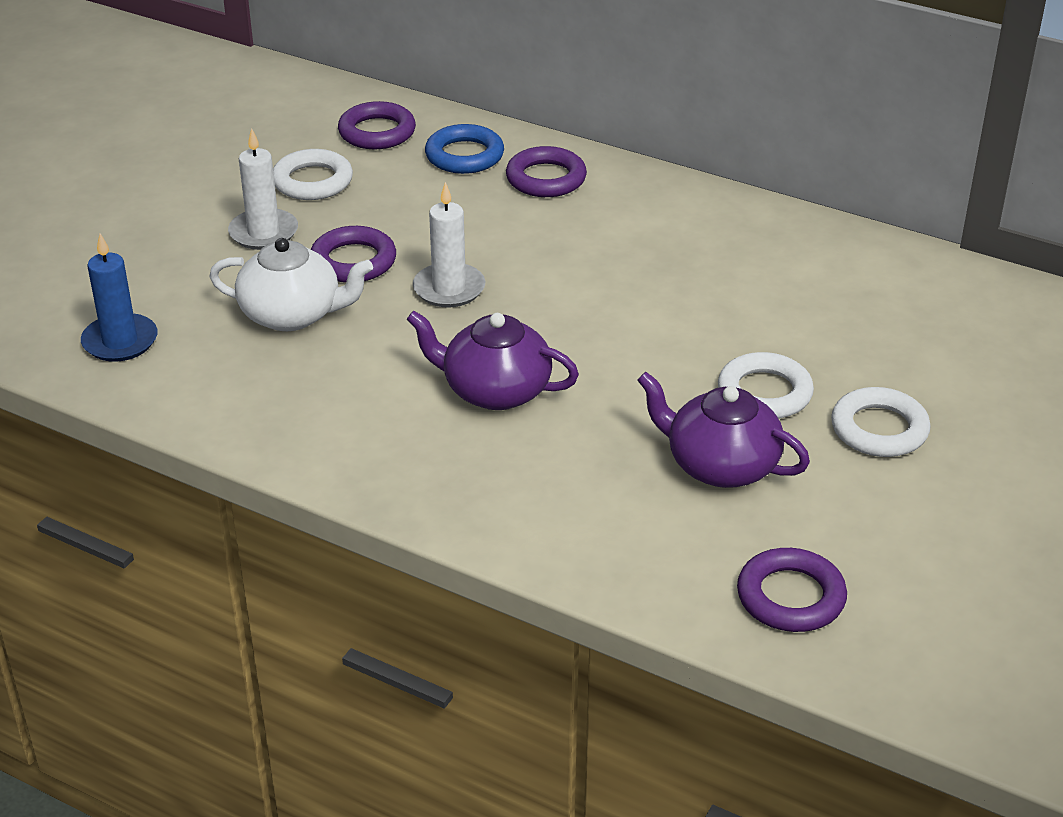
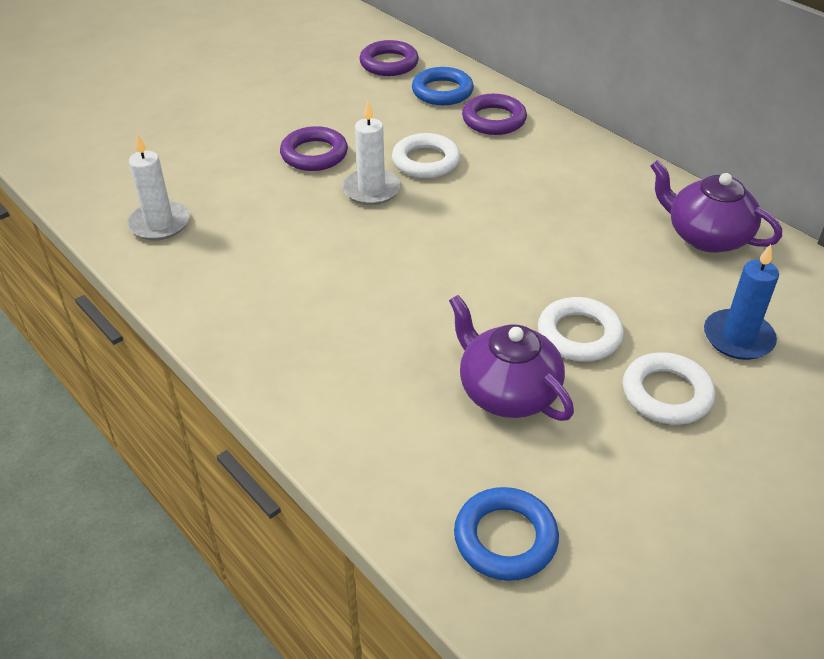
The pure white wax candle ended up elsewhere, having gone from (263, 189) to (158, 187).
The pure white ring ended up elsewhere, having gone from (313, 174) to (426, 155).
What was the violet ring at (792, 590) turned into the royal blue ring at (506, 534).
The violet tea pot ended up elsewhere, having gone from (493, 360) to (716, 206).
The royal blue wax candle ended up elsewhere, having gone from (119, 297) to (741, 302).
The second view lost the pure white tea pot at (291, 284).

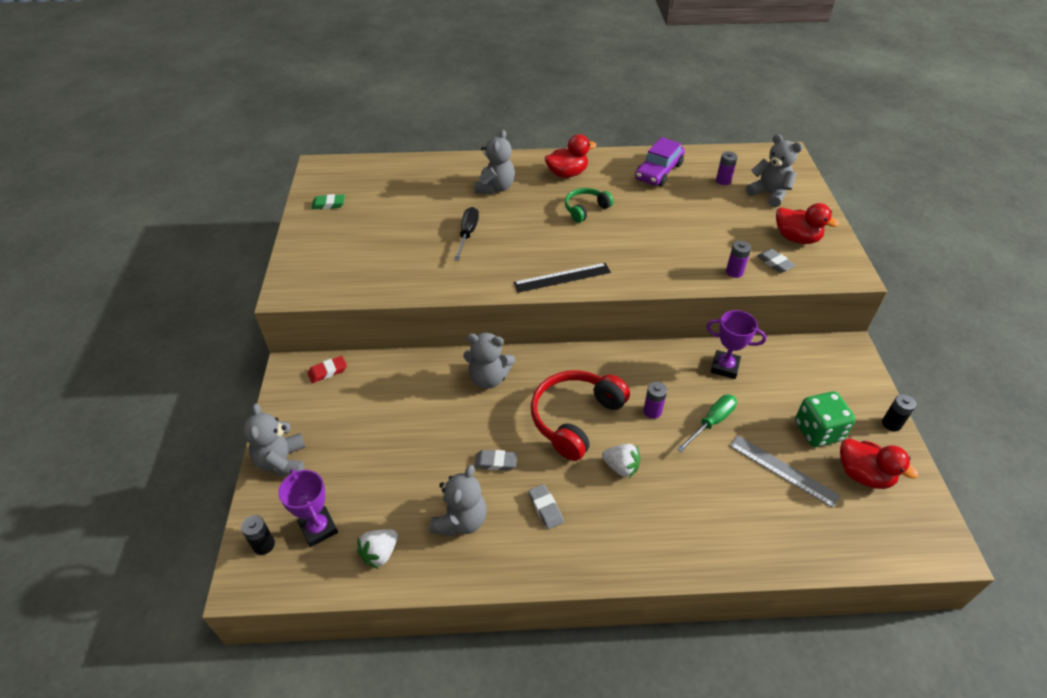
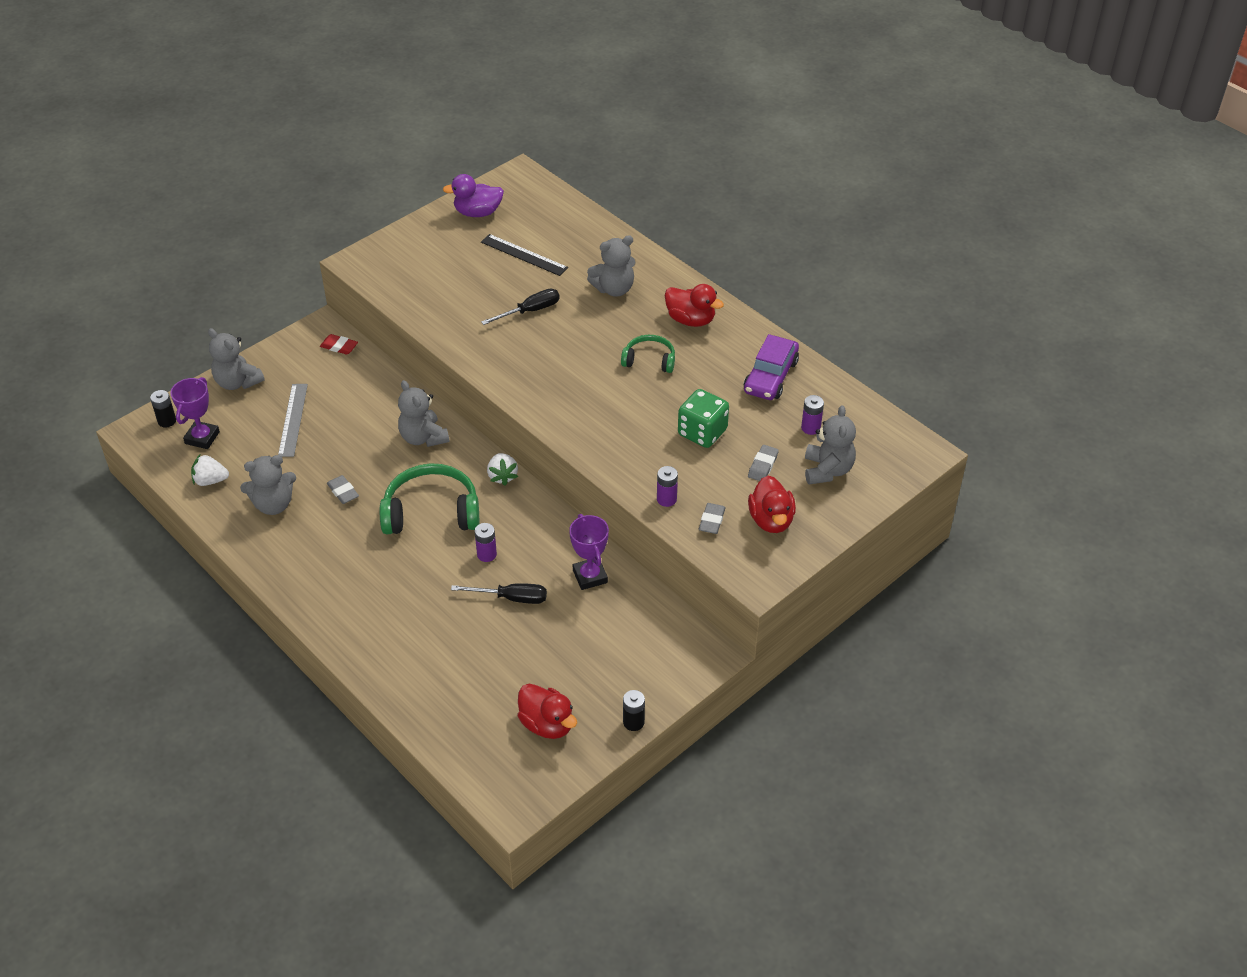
The grey teddy bear at (274, 439) ended up facing another way, 90 degrees counterclockwise from before.
The grey straightedge ended up elsewhere, having gone from (785, 471) to (293, 420).
What was the red over-ear headphones at (580, 415) turned into the emerald over-ear headphones at (429, 498).
Where the emerald pencil eraser stood at (328, 201), the violet rubber duck came to stand at (473, 195).
What was the emerald screwdriver at (707, 423) turned into the jet-black screwdriver at (499, 593).
The jet-black straightedge ended up elsewhere, having gone from (562, 278) to (524, 255).
The pure white berry ended up elsewhere, having gone from (621, 461) to (502, 469).
The red rubber duck at (879, 463) ended up facing another way, 45 degrees counterclockwise from before.
The emerald game die ended up elsewhere, having gone from (825, 419) to (703, 418).
The violet car at (660, 161) ended up facing another way, 60 degrees counterclockwise from before.
The grey pencil eraser ended up elsewhere, having gone from (546, 506) to (763, 463).

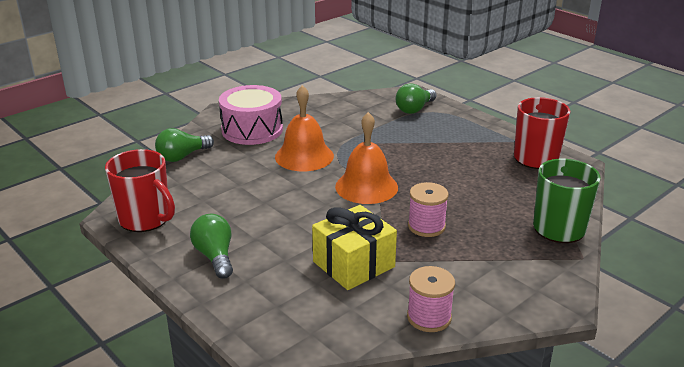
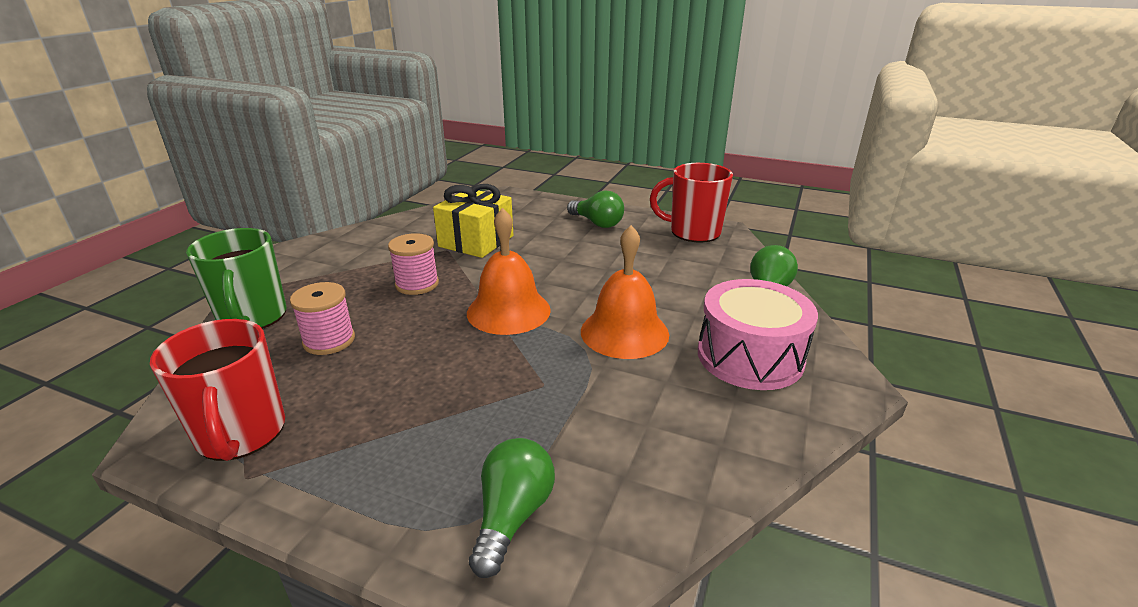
The rosy spool ended up elsewhere, having gone from (431, 299) to (322, 318).

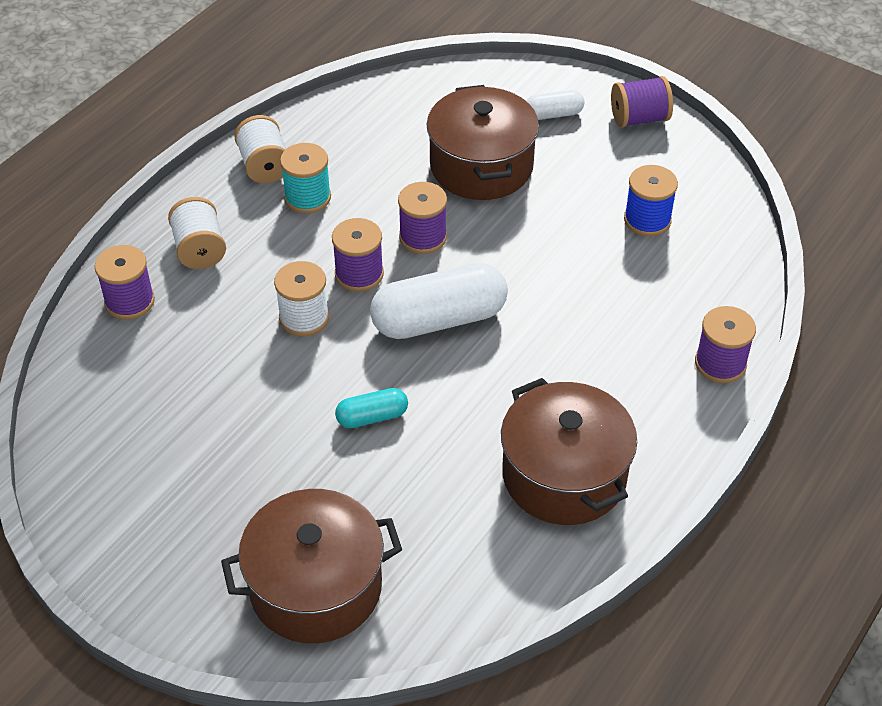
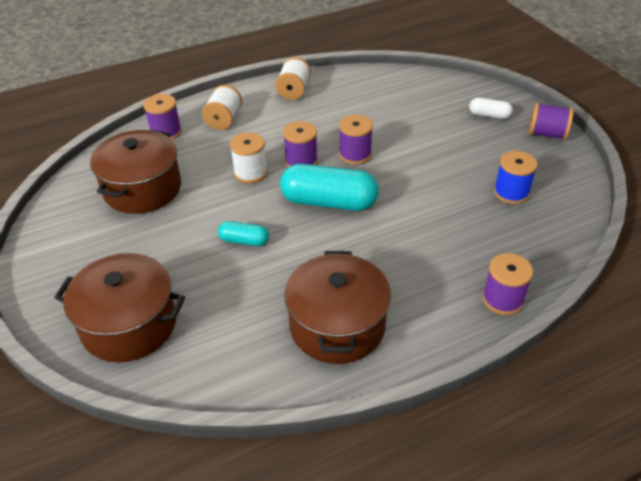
The dark brown pot ended up elsewhere, having gone from (483, 142) to (135, 172).
What was the pure white capsule at (439, 301) turned into the teal capsule at (329, 187).
The second view lost the teal spool at (305, 178).

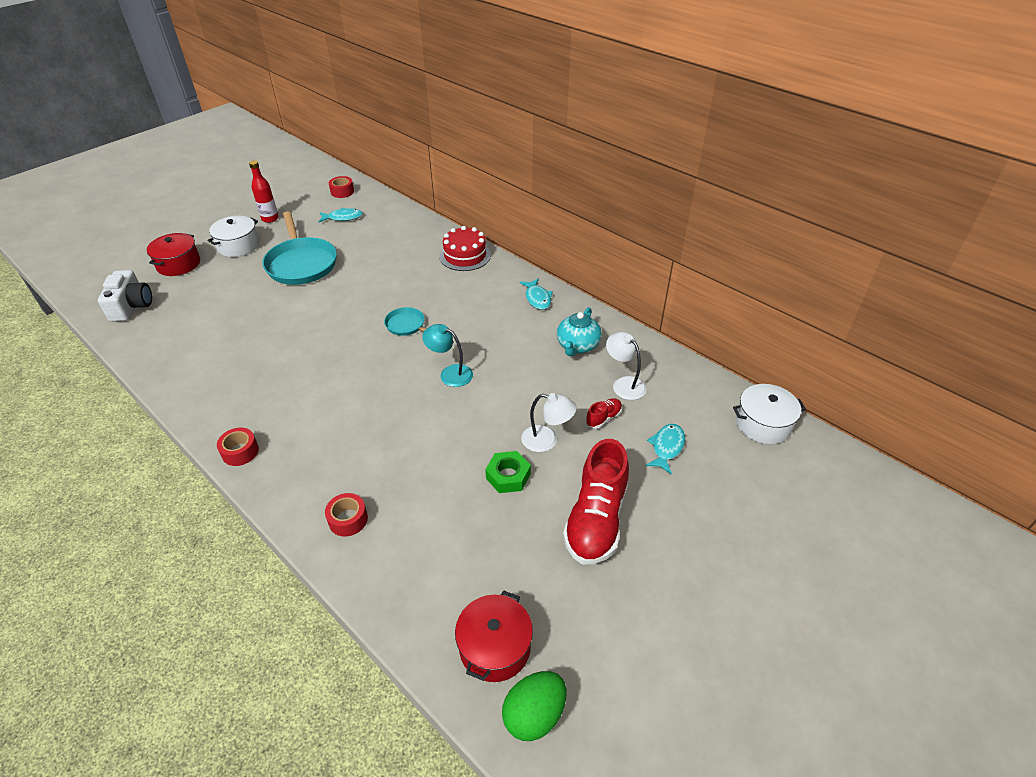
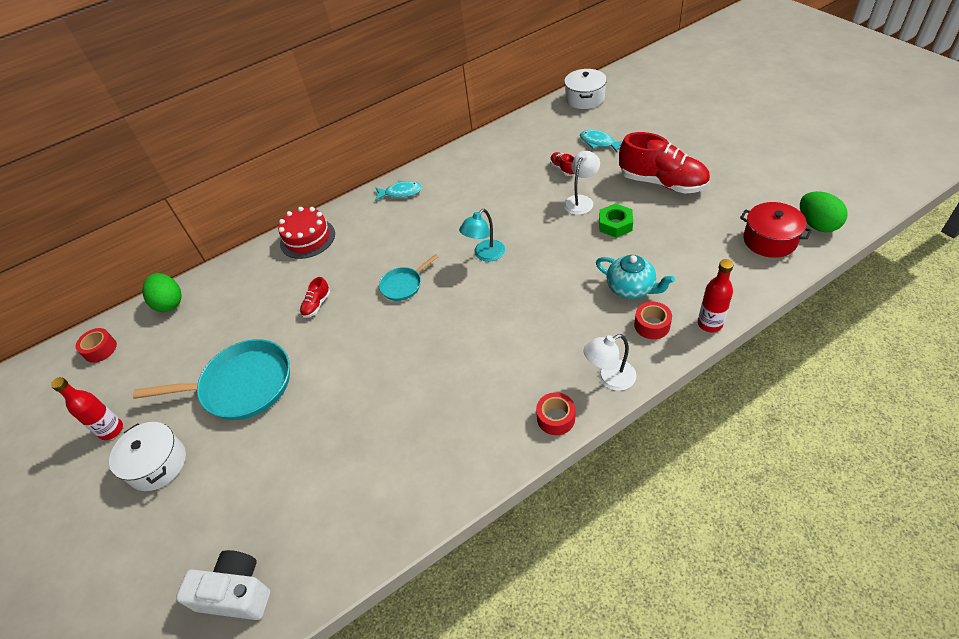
The second view gained the emerald toy egg at (162, 292).
The second view gained the red lace-up shoe at (315, 297).
The pure white reading lamp ended up elsewhere, having gone from (626, 366) to (610, 362).
The teal tea pot ended up elsewhere, having gone from (579, 332) to (635, 277).
The second view gained the red bottle at (715, 295).
The second view lost the red pot at (173, 254).
The second view lost the teal fish figure at (341, 215).

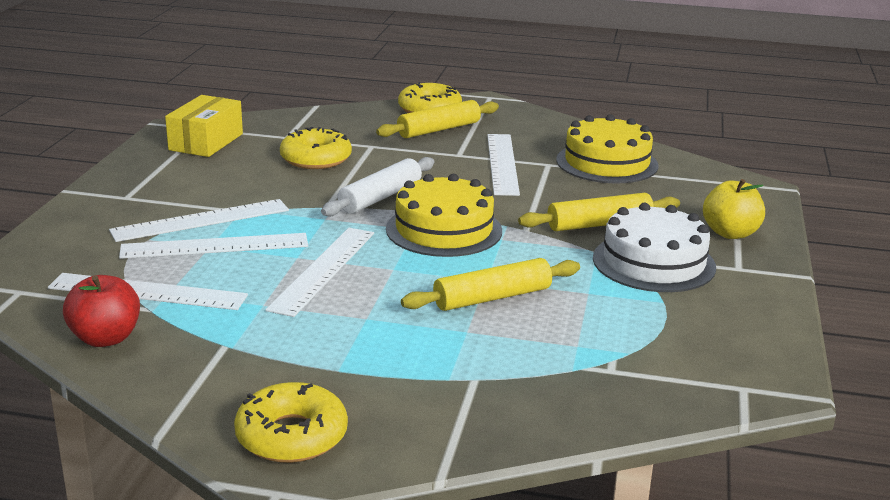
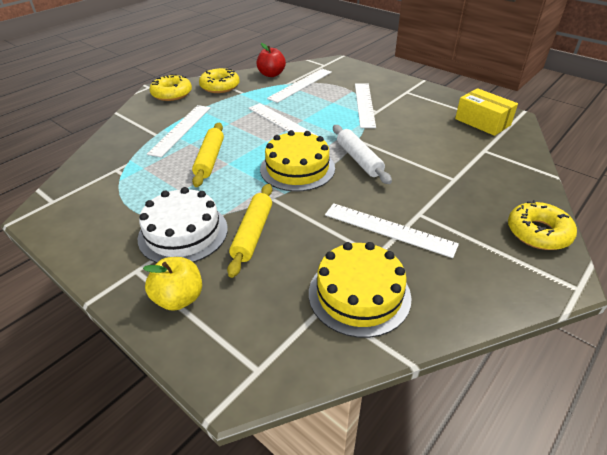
The pure white straightedge ended up elsewhere, having gone from (213, 246) to (179, 131).
The bright yellow donut ended up elsewhere, having gone from (316, 148) to (219, 80).
The second view lost the bright yellow rolling pin at (437, 119).

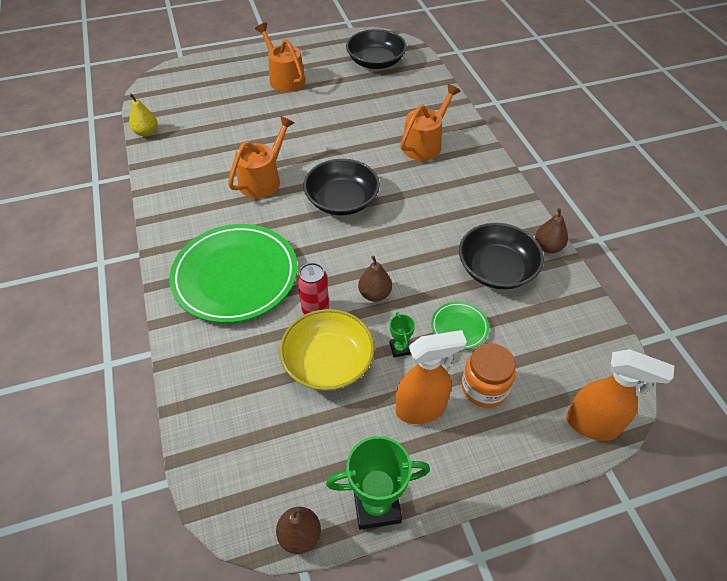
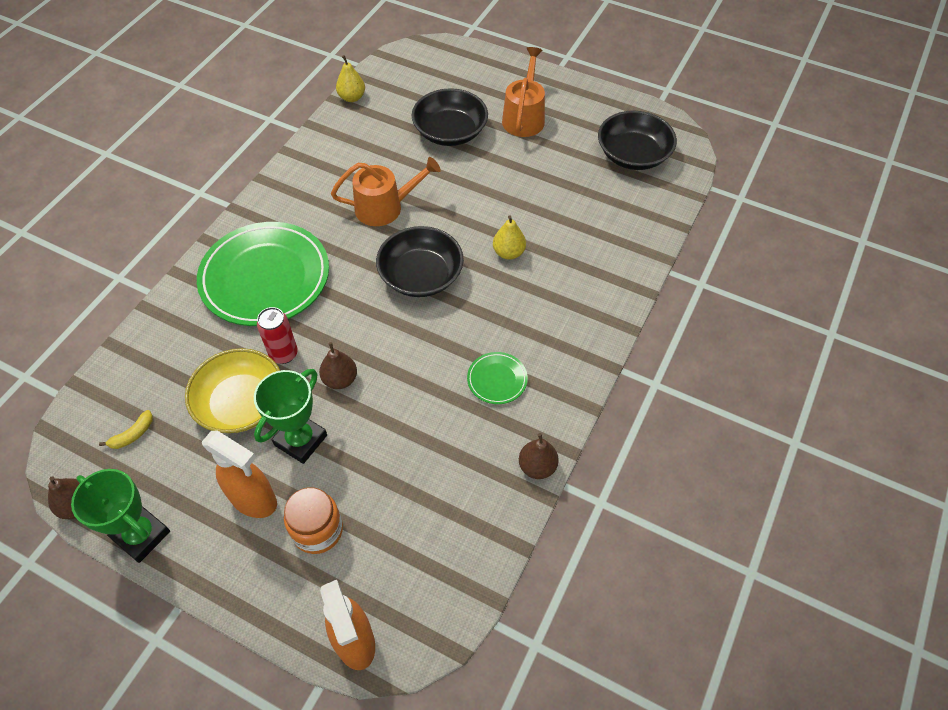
The second view gained the bright yellow banana at (126, 429).
The size of the emerald prize cup at (402, 334) changed by a factor of 2.01.
The jet-black bowl ended up elsewhere, having gone from (501, 256) to (450, 117).
The emerald plate ended up elsewhere, having gone from (460, 326) to (497, 378).
The second view gained the bright yellow pear fruit at (509, 237).
The second view lost the orange-coloured watering pot at (430, 122).

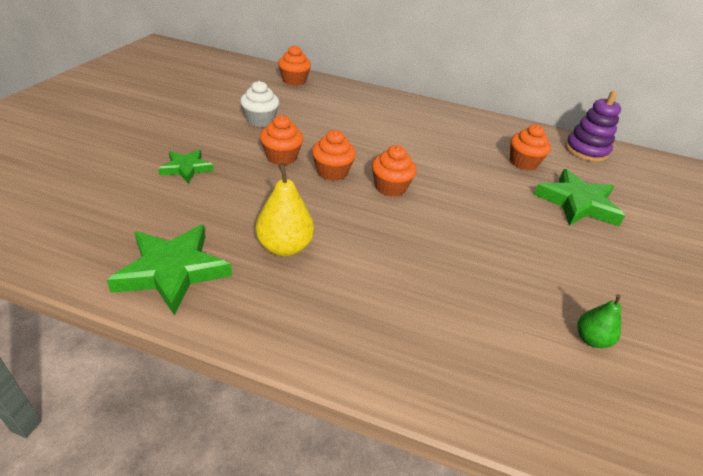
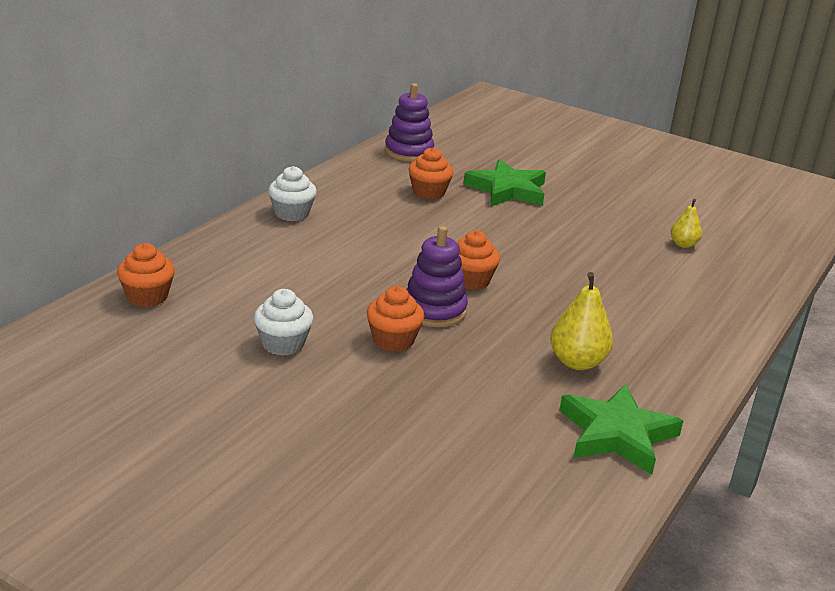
The second view gained the pure white fairy cake at (292, 193).
Where the orange-coloured fairy cake stood at (334, 155), the violet stacking toy came to stand at (437, 276).
What was the emerald pear fruit at (599, 321) turned into the bright yellow pear fruit at (686, 223).
The second view lost the emerald star at (186, 166).

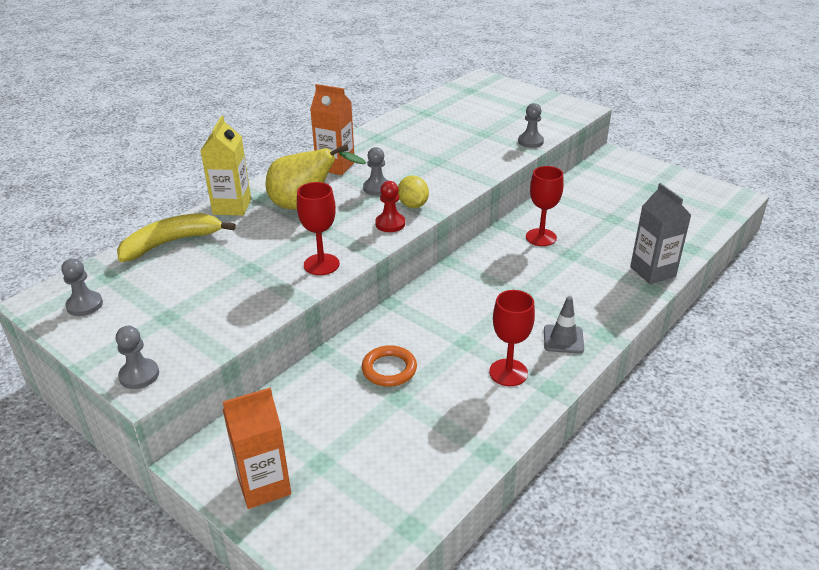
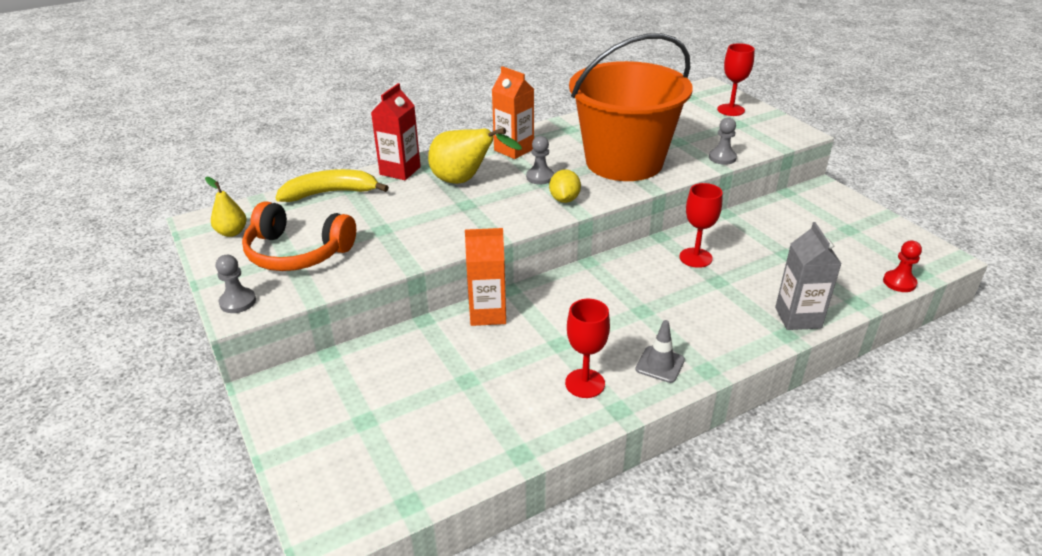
Where the grey game pawn stood at (82, 287), the bright yellow pear fruit came to stand at (226, 207).
The second view gained the orange-coloured over-ear headphones at (299, 236).
What was the bright yellow carton at (225, 166) turned into the red carton at (396, 131).
The orange-coloured carton ended up elsewhere, having gone from (257, 448) to (485, 277).
The second view gained the orange-coloured pail at (631, 107).
The red goblet ended up elsewhere, having gone from (318, 228) to (736, 79).
The red game pawn ended up elsewhere, having gone from (390, 206) to (902, 266).
The second view lost the orange-coloured ring at (389, 366).

